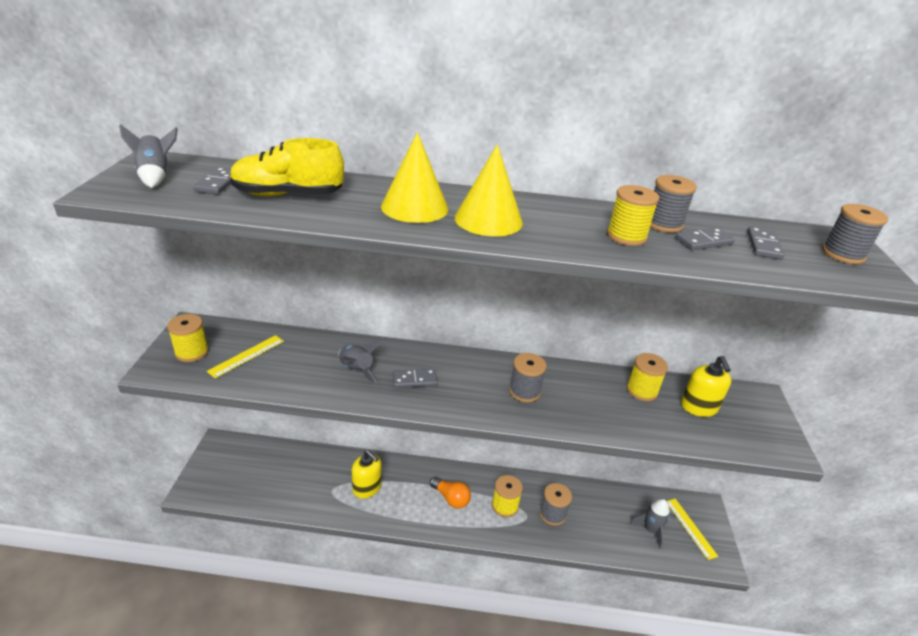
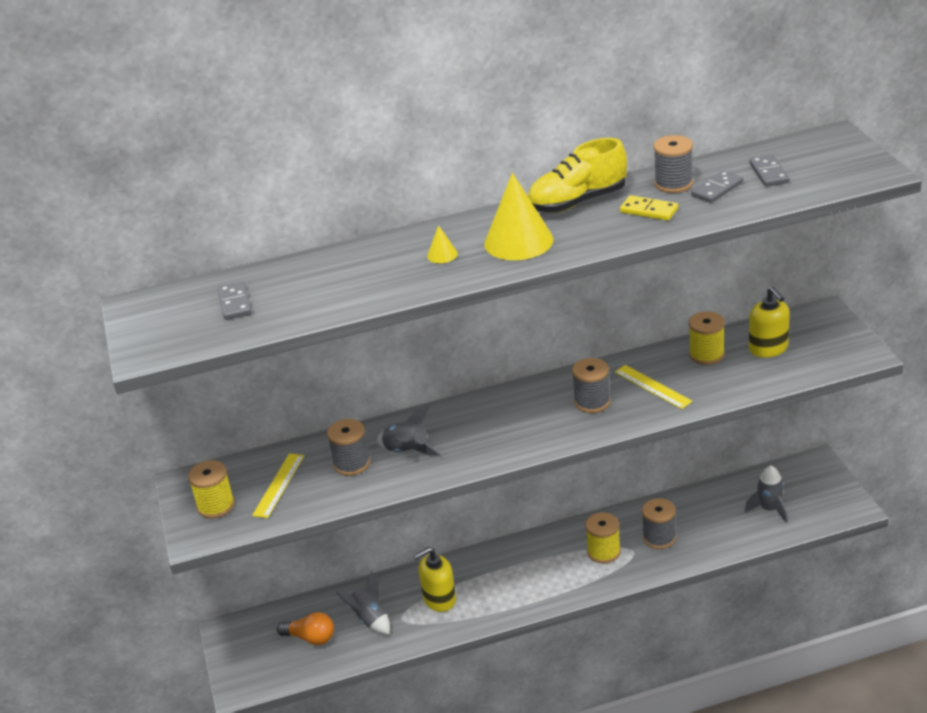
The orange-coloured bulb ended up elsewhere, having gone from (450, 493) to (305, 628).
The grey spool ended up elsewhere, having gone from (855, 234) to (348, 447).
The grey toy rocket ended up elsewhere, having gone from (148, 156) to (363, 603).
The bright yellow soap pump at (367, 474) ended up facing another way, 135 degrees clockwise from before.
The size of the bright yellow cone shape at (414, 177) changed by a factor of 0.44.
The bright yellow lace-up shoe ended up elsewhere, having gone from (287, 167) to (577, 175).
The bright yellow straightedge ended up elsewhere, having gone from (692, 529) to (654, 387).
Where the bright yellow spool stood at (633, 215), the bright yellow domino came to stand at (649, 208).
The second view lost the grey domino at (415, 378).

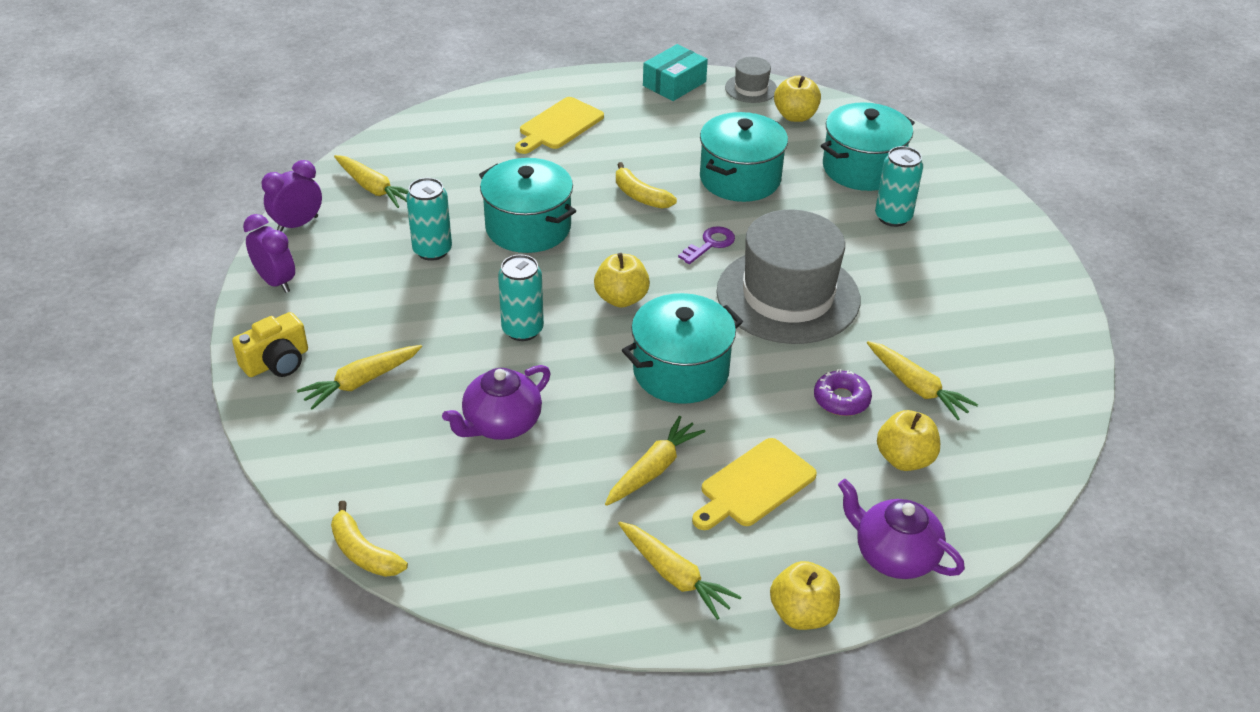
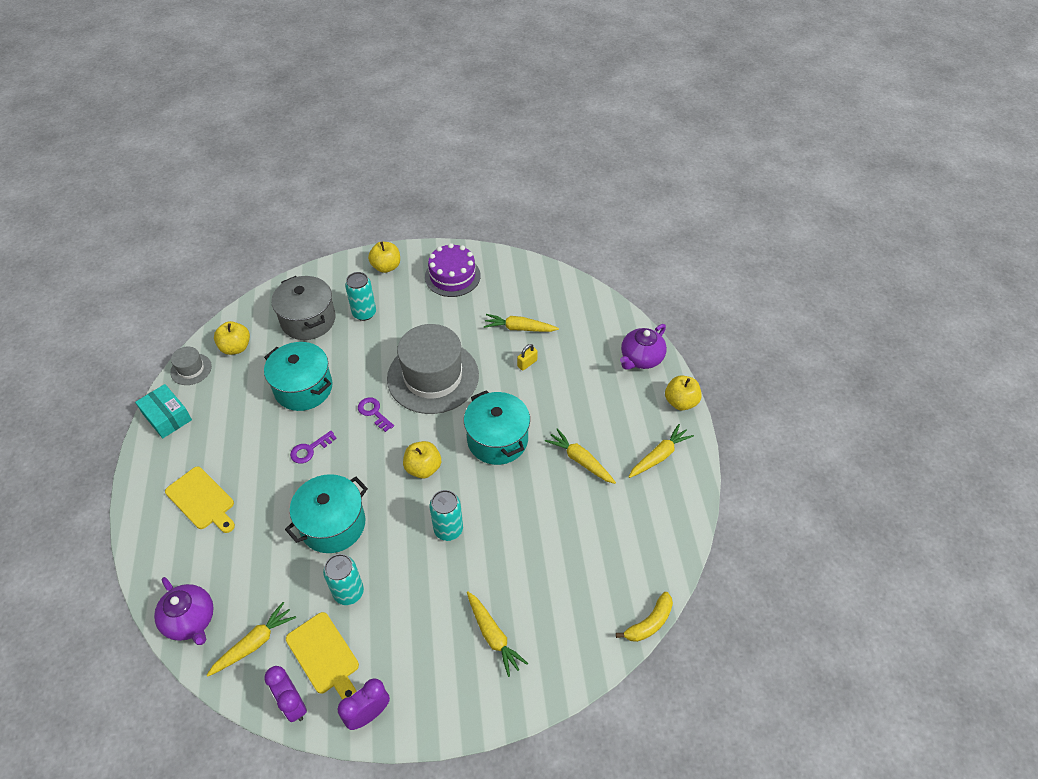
The violet tea pot ended up elsewhere, having gone from (496, 402) to (184, 611).
What was the teal pot at (868, 146) turned into the grey pot at (303, 308).
The bright yellow chopping board ended up elsewhere, having gone from (754, 484) to (322, 656).
Where the bright yellow banana stood at (646, 185), the violet door key came to stand at (313, 447).
The bright yellow apple fruit ended up elsewhere, having gone from (908, 440) to (384, 257).
The second view gained the violet gateau at (453, 270).
The bright yellow carrot at (922, 380) ended up facing another way, 135 degrees counterclockwise from before.
Where the violet donut stood at (843, 392), the bright yellow padlock came to stand at (527, 357).
The second view lost the bright yellow compact camera at (270, 344).

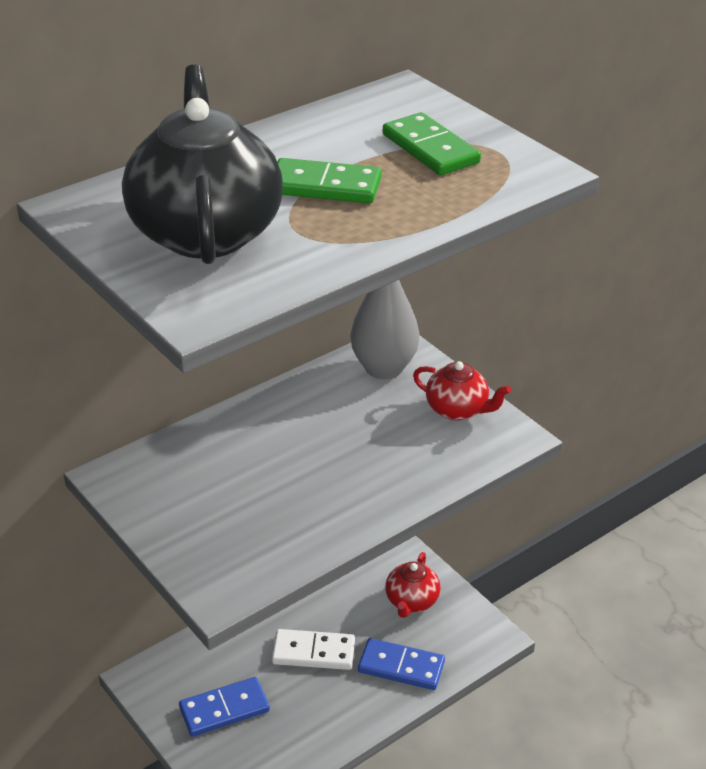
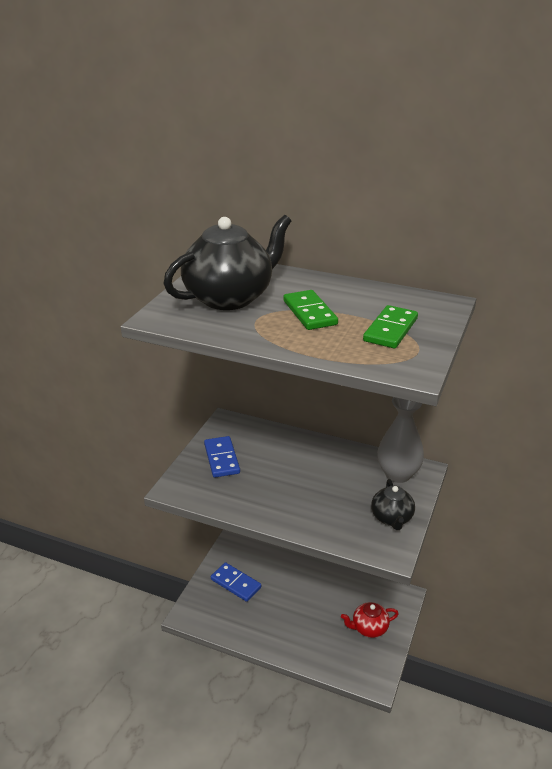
The royal blue domino ended up elsewhere, having gone from (401, 664) to (222, 457).
What was the red tea pot at (462, 391) turned into the jet-black tea pot at (393, 504).
The second view lost the pure white domino at (313, 649).

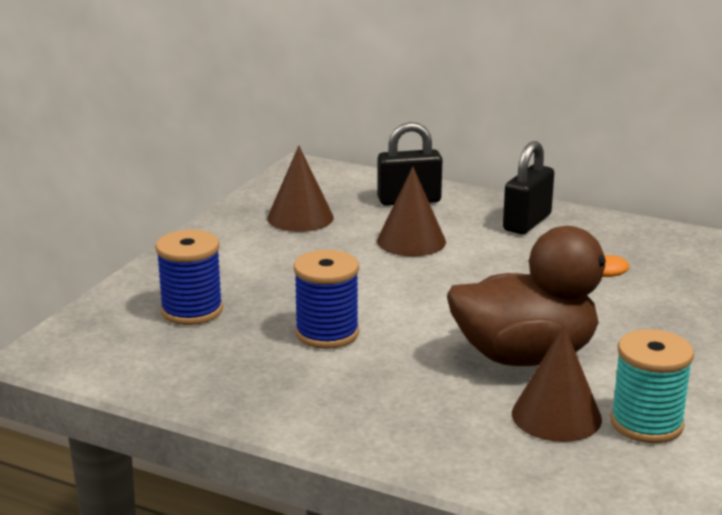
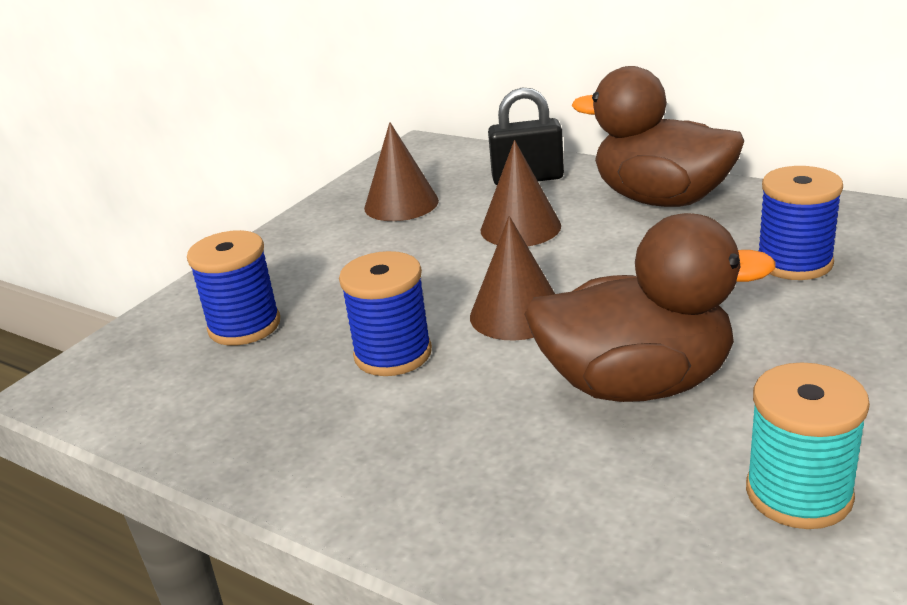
The dark brown cone shape ended up elsewhere, having gone from (557, 384) to (512, 278).
Where the jet-black padlock stood at (528, 187), the dark brown rubber duck came to stand at (658, 136).
The second view gained the royal blue spool at (801, 223).

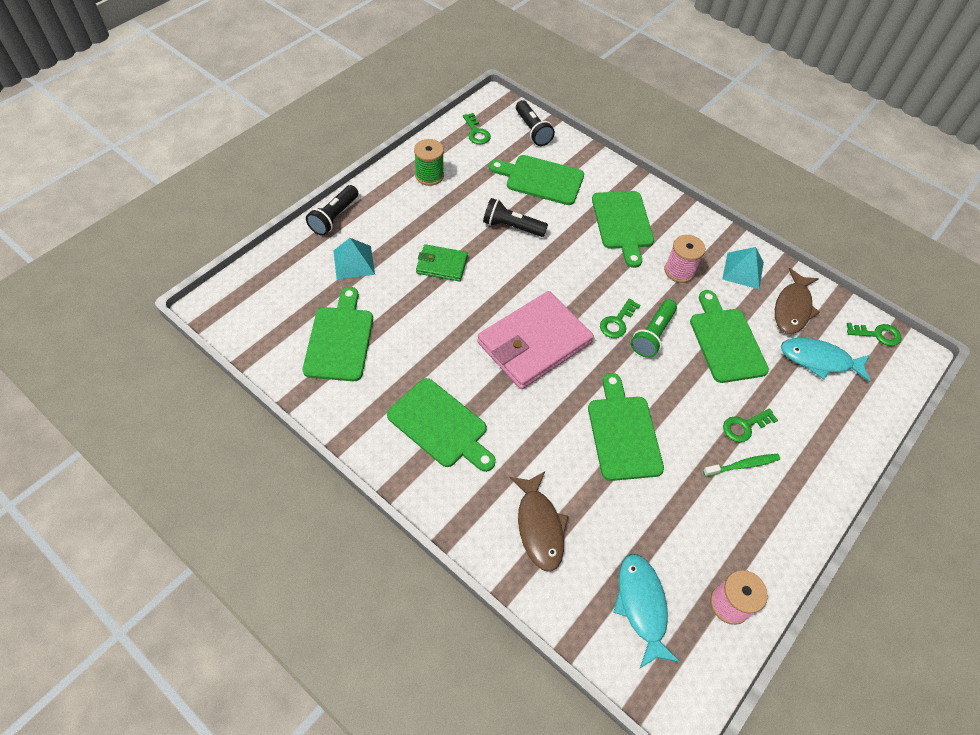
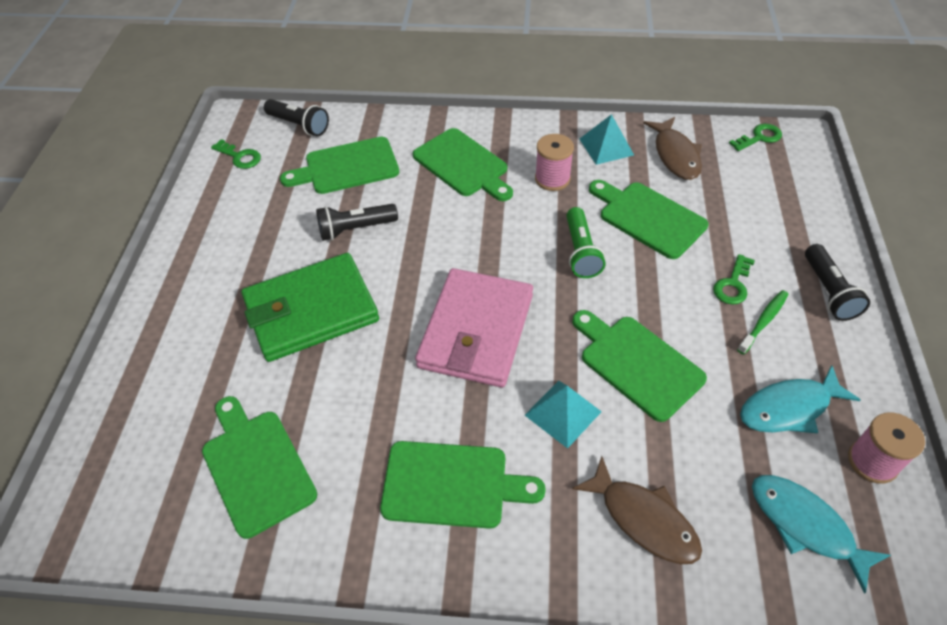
The size of the emerald billfold at (442, 263) changed by a factor of 1.94.
The teal solid pyramid ended up elsewhere, having gone from (354, 258) to (563, 415).
The teal fish figure ended up elsewhere, having gone from (826, 360) to (800, 399).
The jet-black flashlight ended up elsewhere, having gone from (332, 210) to (837, 282).
The second view lost the emerald spool at (429, 162).
The second view lost the emerald door key at (620, 318).

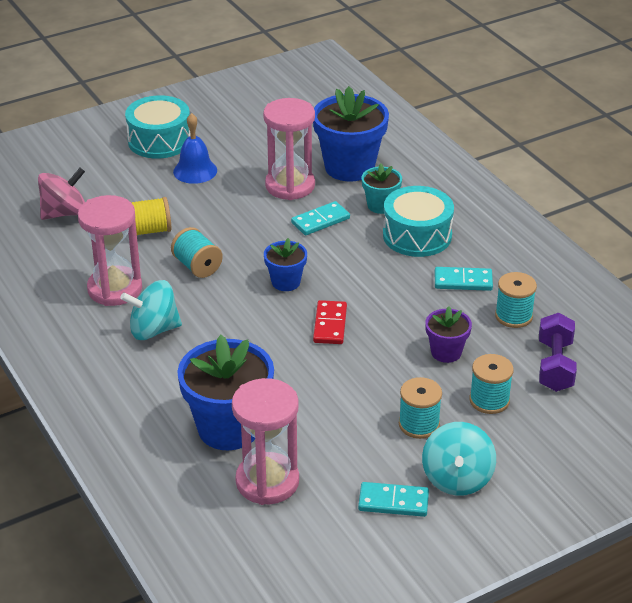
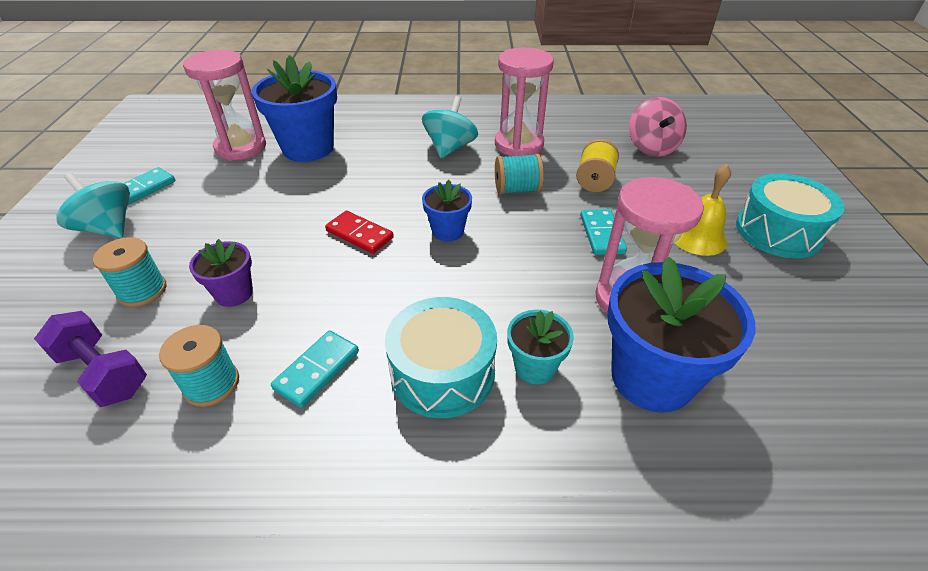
The teal domino ended up elsewhere, having gone from (320, 218) to (603, 232).
What was the royal blue hand bell at (195, 148) turned into the bright yellow hand bell at (703, 210).
The second view lost the teal spool at (420, 408).

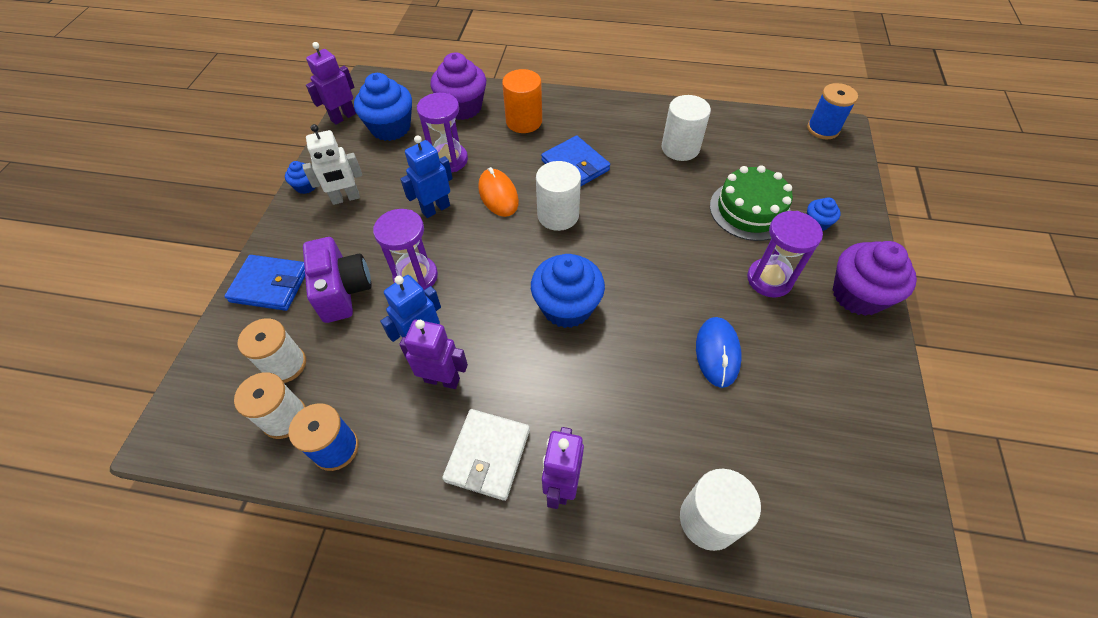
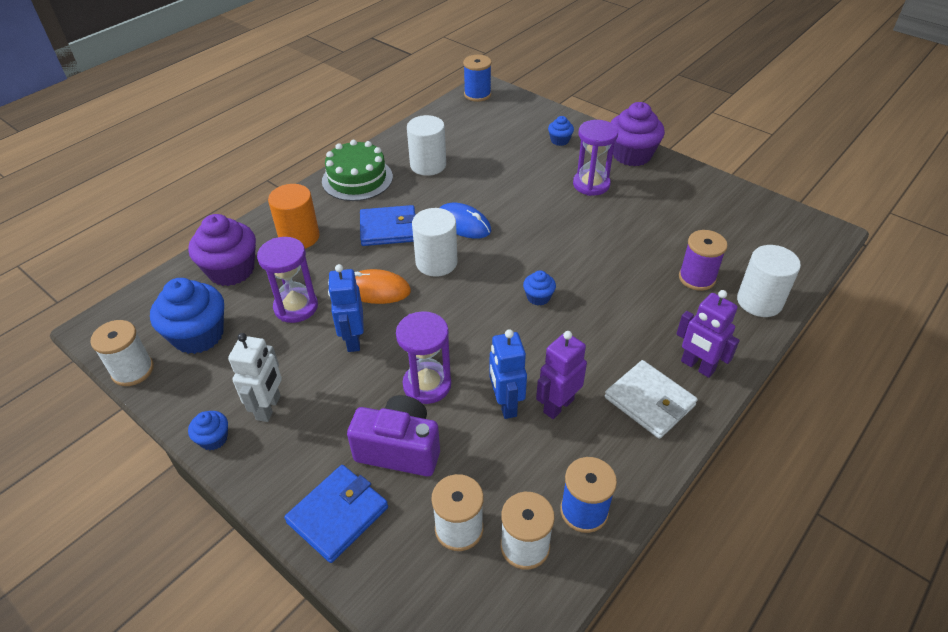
Where the violet toy robot stood at (331, 83), the pure white spool came to stand at (122, 353).
The emerald gateau ended up elsewhere, having gone from (751, 203) to (357, 170).
The royal blue PC mouse ended up elsewhere, having gone from (719, 352) to (465, 221).
The size of the royal blue fairy cake at (568, 291) changed by a factor of 0.49.
The second view gained the violet spool at (703, 260).

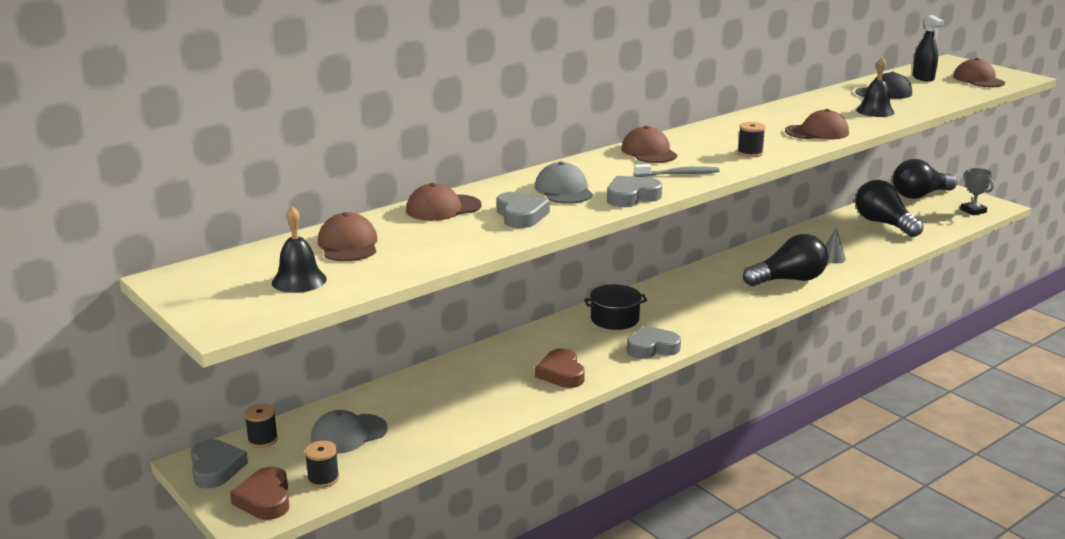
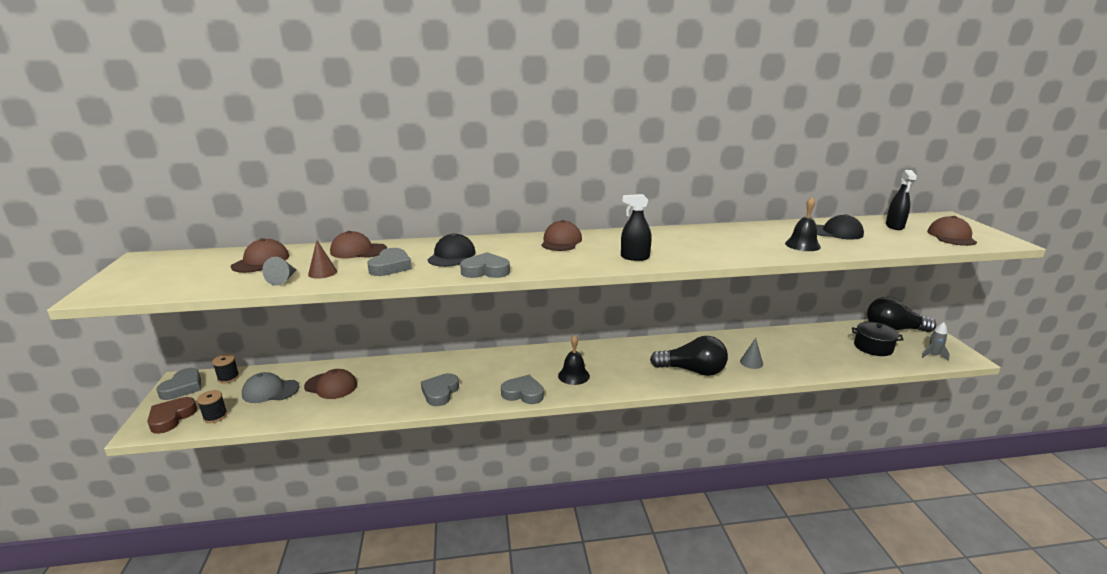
The second view gained the grey cone shape at (279, 271).
The dark brown peaked cap ended up elsewhere, having gone from (817, 124) to (330, 384).
The second view gained the dark brown cone shape at (322, 259).
What was the dark brown love heart at (560, 368) turned into the grey love heart at (440, 389).
What was the grey peaked cap at (564, 182) turned into the jet-black peaked cap at (451, 250).
The jet-black hand bell ended up elsewhere, having gone from (299, 249) to (574, 360).
Where the jet-black spool stood at (751, 139), the jet-black spray bottle came to stand at (636, 227).
The jet-black pot ended up elsewhere, having gone from (615, 307) to (878, 339).
Where the grey prize cup stood at (977, 191), the grey toy rocket came to stand at (936, 341).
The second view lost the grey toothbrush at (677, 170).
The second view lost the jet-black bulb at (889, 208).

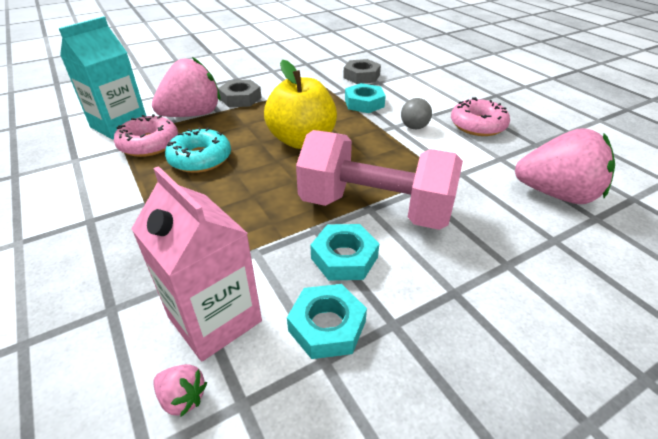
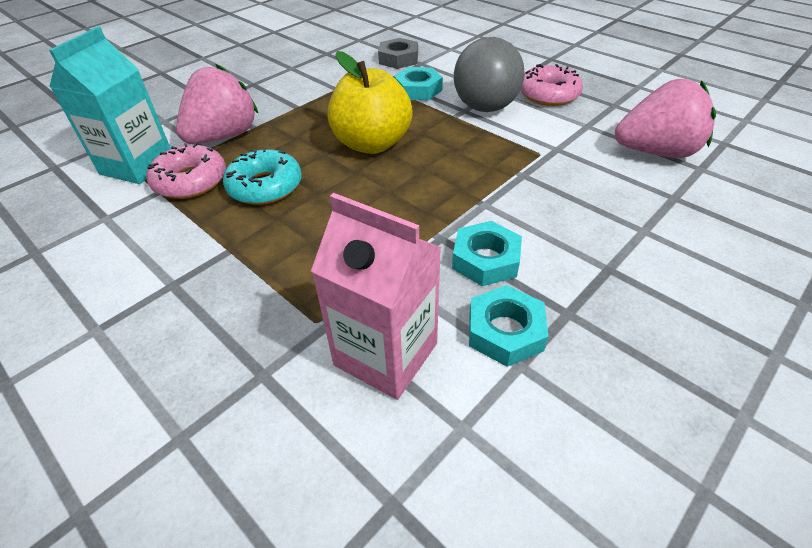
The size of the grey sphere at (416, 113) changed by a factor of 2.00.
The second view lost the rosy berry at (180, 390).
The second view lost the grey hex nut at (240, 93).
The second view lost the rosy free weight at (379, 180).

